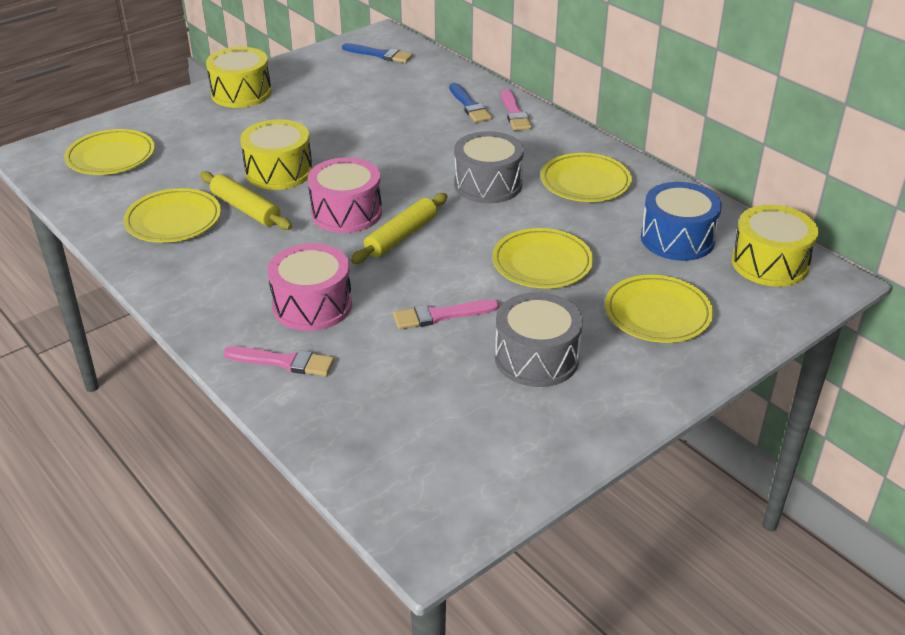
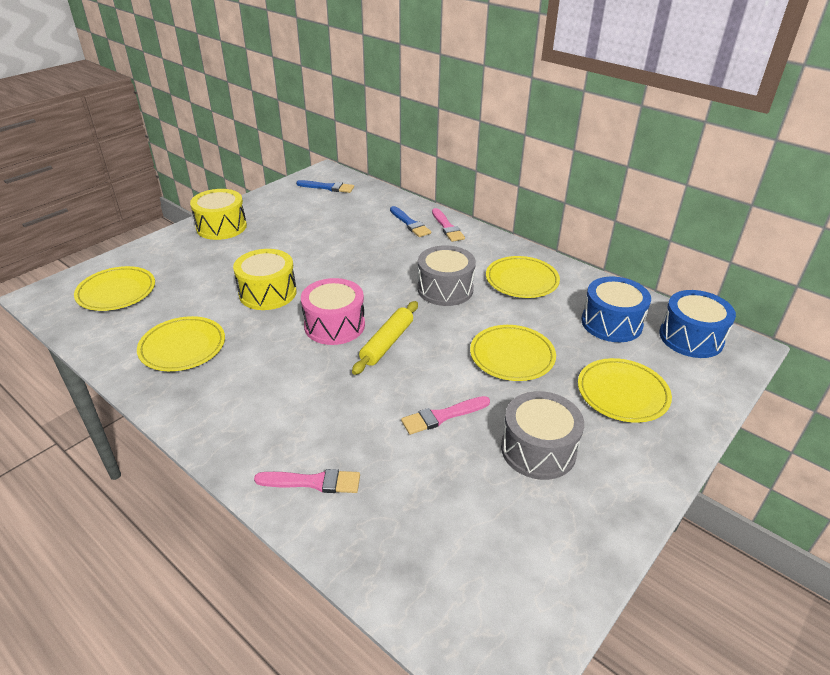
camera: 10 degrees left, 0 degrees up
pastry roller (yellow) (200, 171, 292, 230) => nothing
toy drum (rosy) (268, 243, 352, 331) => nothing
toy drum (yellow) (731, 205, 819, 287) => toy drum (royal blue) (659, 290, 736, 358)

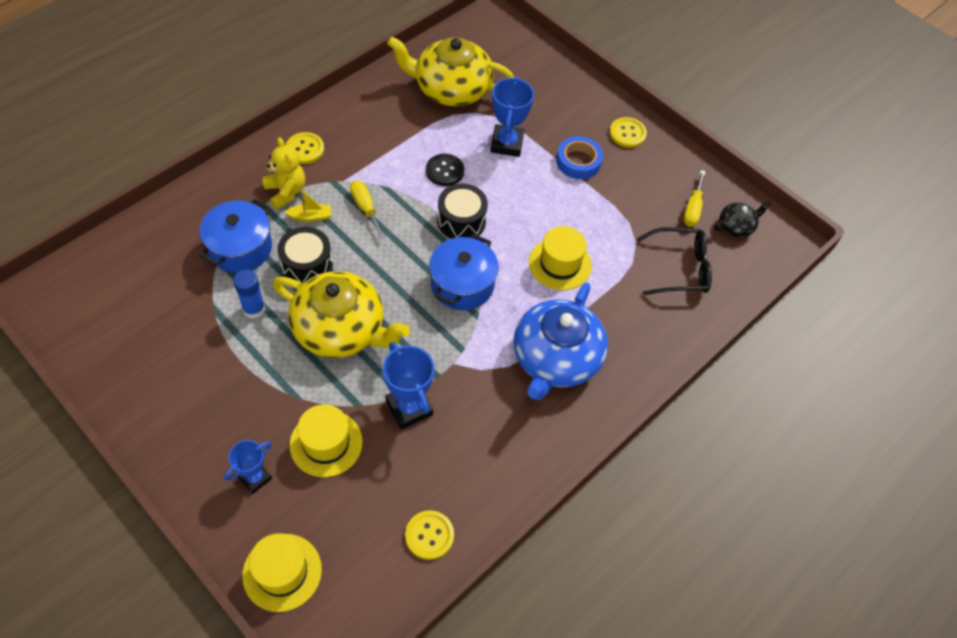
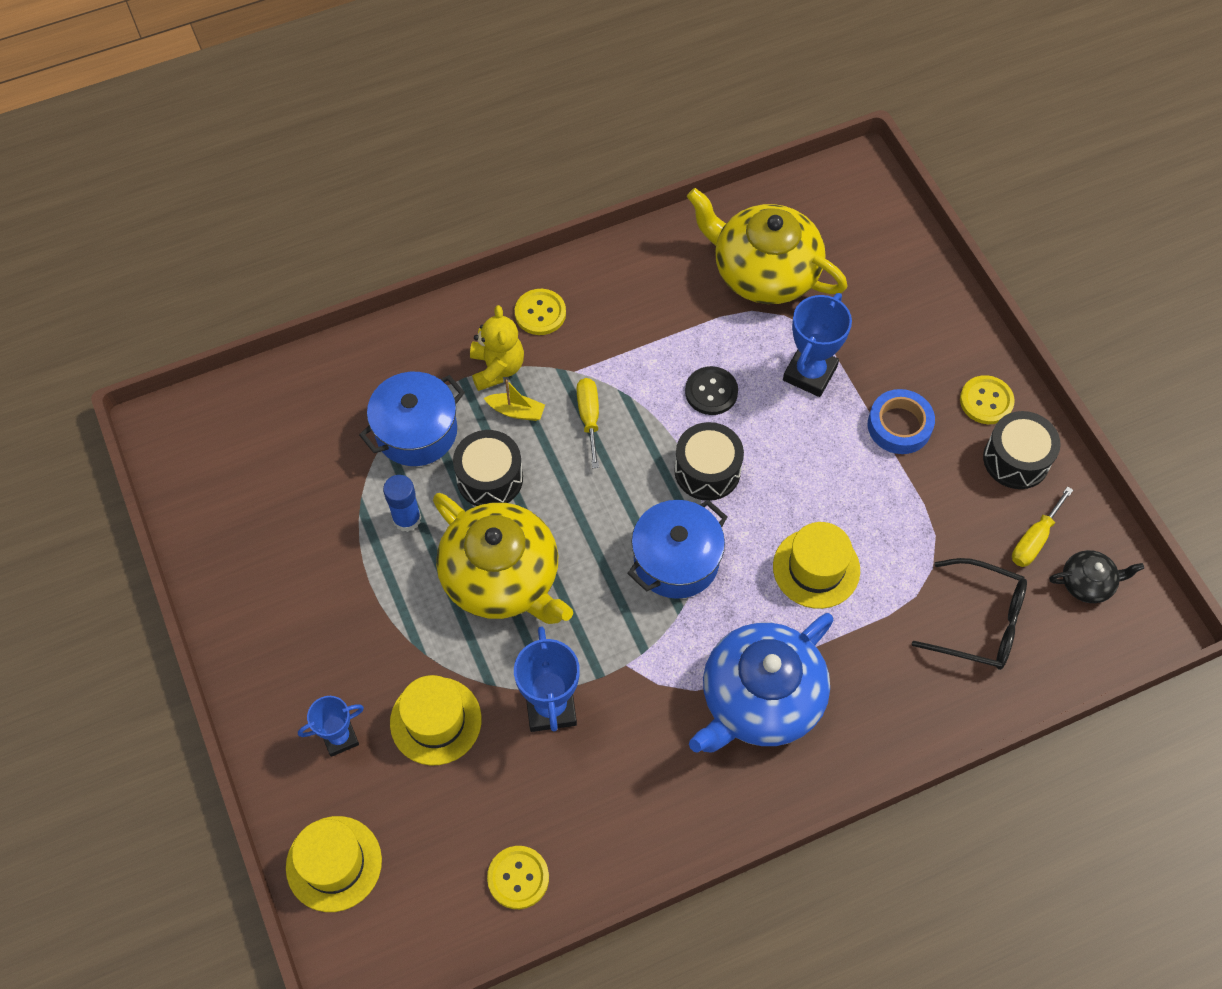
camera: 25 degrees right, 5 degrees up
nothing => toy drum (jet-black) (983, 411, 1060, 489)

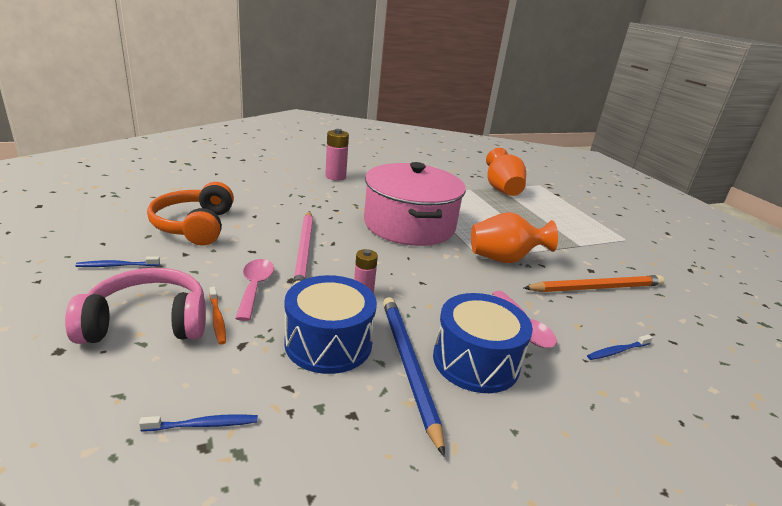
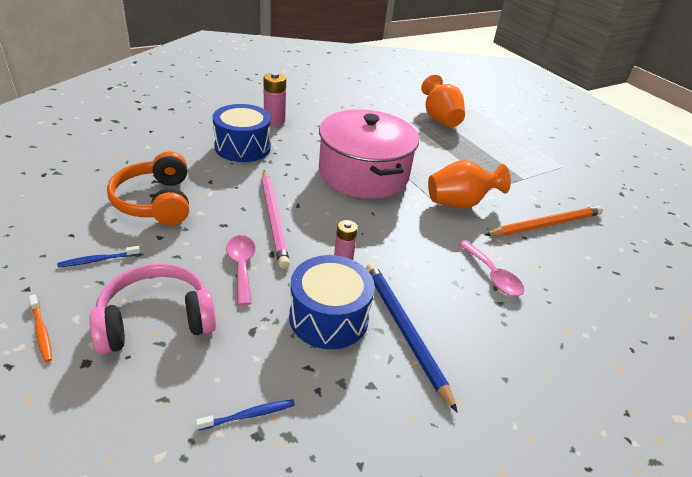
camera: 10 degrees left, 10 degrees up
dental brush (orange) (209, 287, 226, 345) => dental brush (orange) (29, 294, 52, 363), move
toy drum (royal blue) (433, 293, 533, 393) => toy drum (royal blue) (213, 104, 271, 162), move
dental brush (royal blue) (587, 335, 652, 360) => nothing

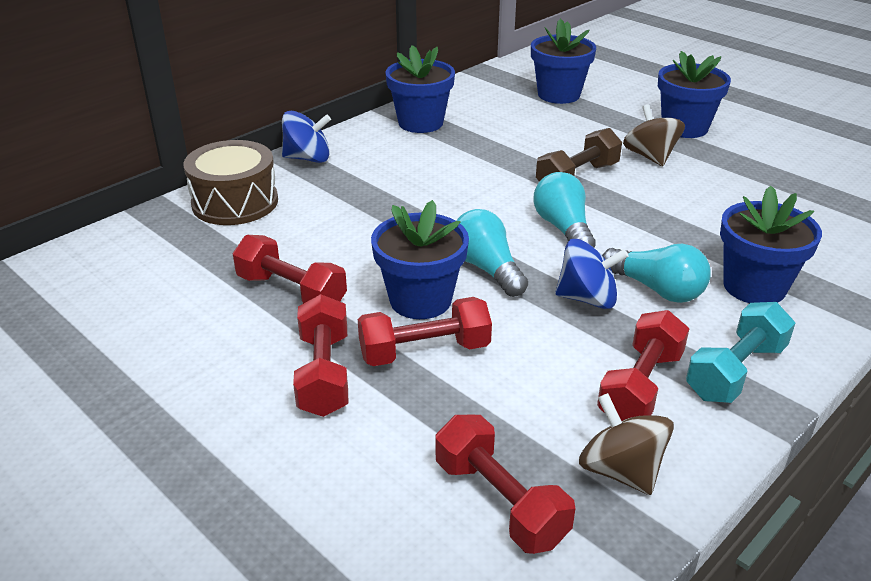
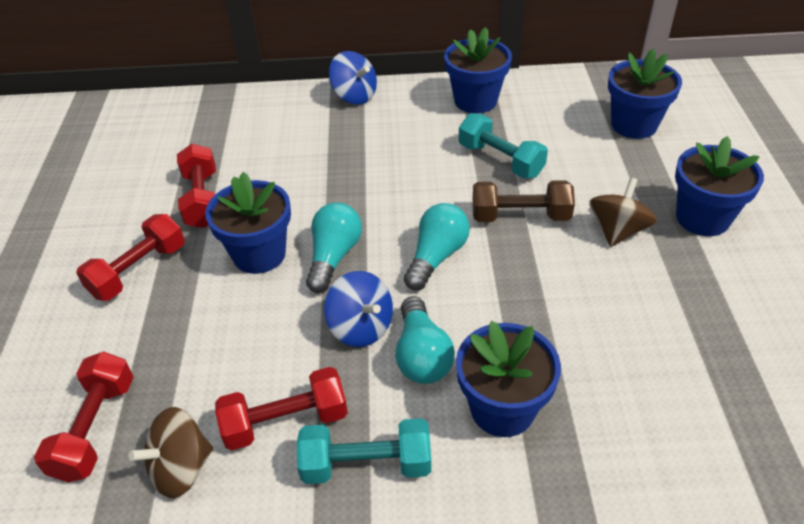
camera: 45 degrees right, 10 degrees up
toy drum (brown) (183, 140, 278, 225) => nothing
hand weight (red) (358, 297, 492, 366) => nothing
whirligig (brown) (579, 393, 674, 495) => whirligig (brown) (128, 407, 213, 498), 135 degrees counterclockwise
nothing => hand weight (turquoise) (459, 113, 548, 178)

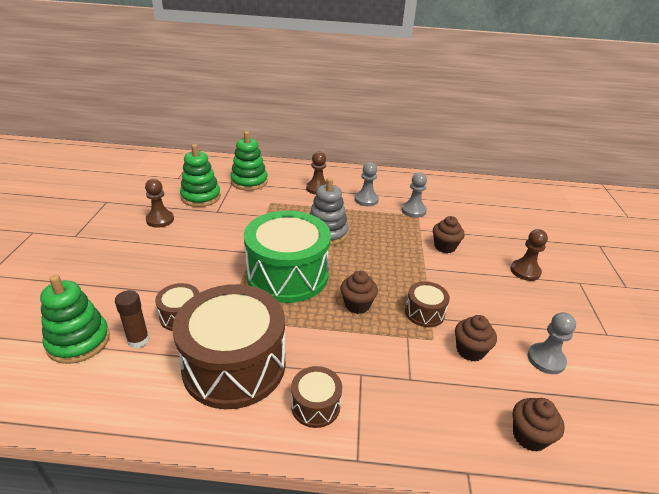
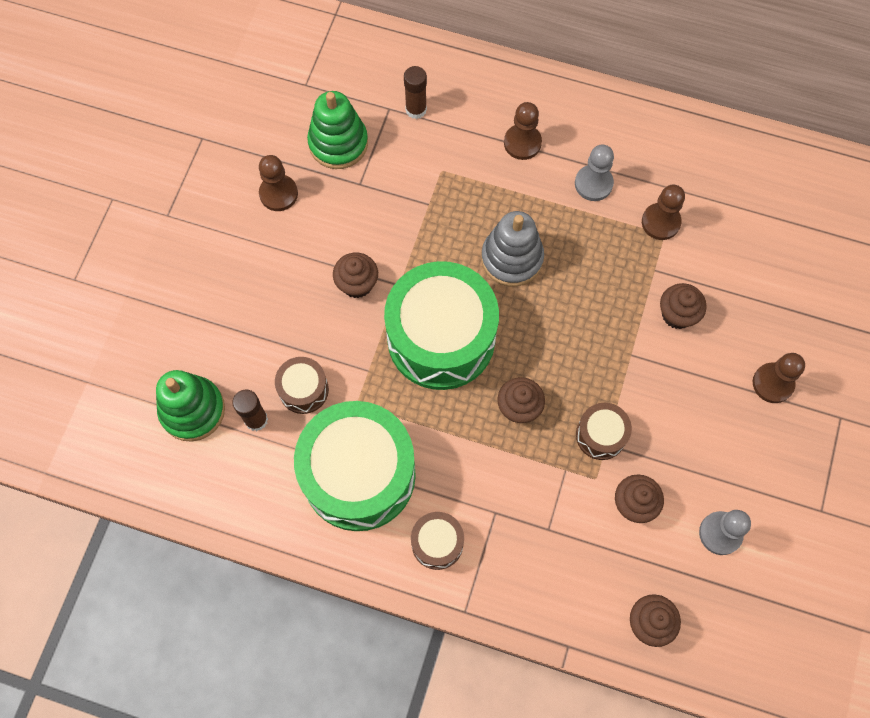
camera: 15 degrees right, 35 degrees up
toy drum (brown) (172, 284, 285, 409) => toy drum (leaf-green) (294, 401, 416, 531)
ring stacker (leaf-green) (230, 131, 268, 191) => glue (brown) (404, 66, 427, 119)
chess pawn (ash-grey) (402, 172, 427, 218) => chess pawn (brown) (642, 185, 685, 240)
nothing => muffin (brown) (333, 253, 378, 298)

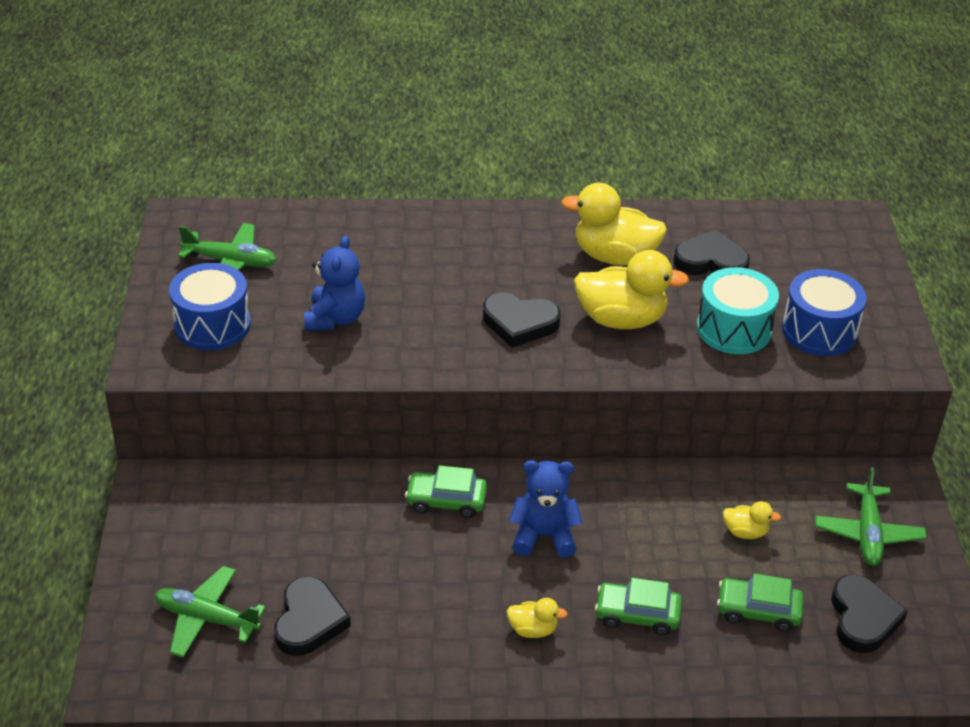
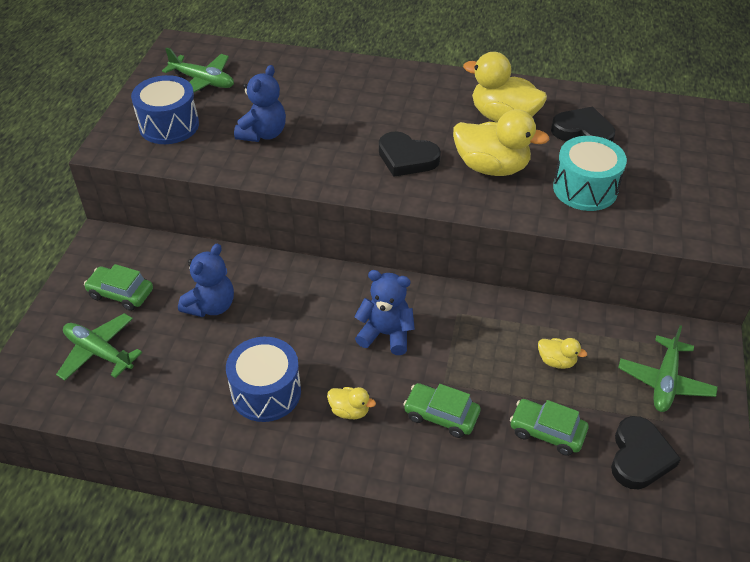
camera: 15 degrees right, 5 degrees up
love heart (jet-black) (274, 577, 351, 656) => nothing
toy car (leaf-green) (405, 465, 487, 518) => toy car (leaf-green) (84, 264, 153, 311), move
toy drum (royal blue) (782, 269, 866, 356) => toy drum (royal blue) (226, 337, 301, 422), move
nothing => teddy (royal blue) (178, 244, 234, 317)

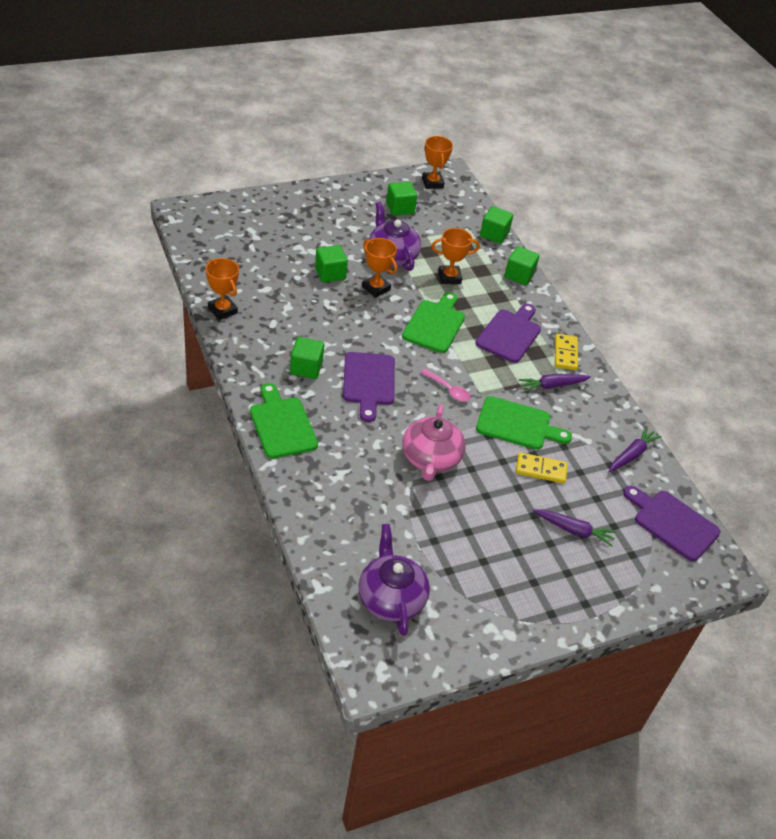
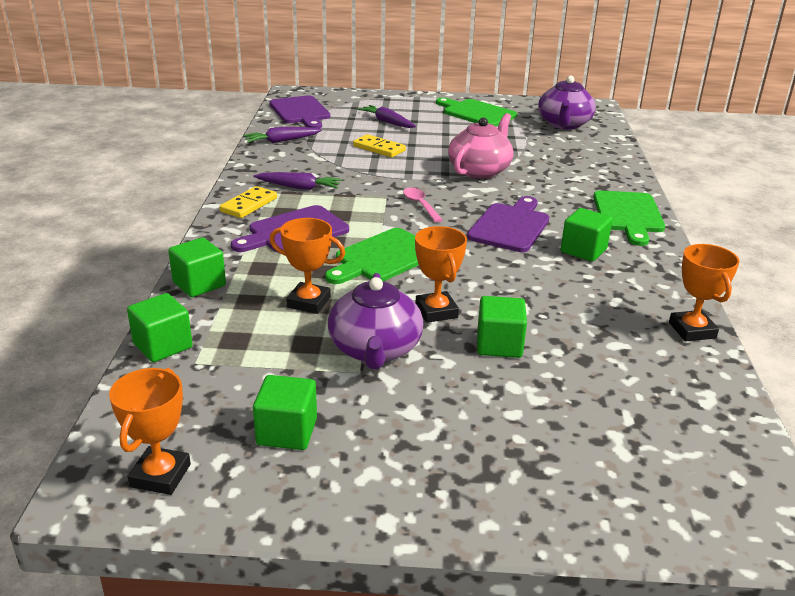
camera: 150 degrees left, 15 degrees down
bread board (leaf-green) (476, 396, 572, 450) => bread board (leaf-green) (436, 97, 517, 126), move

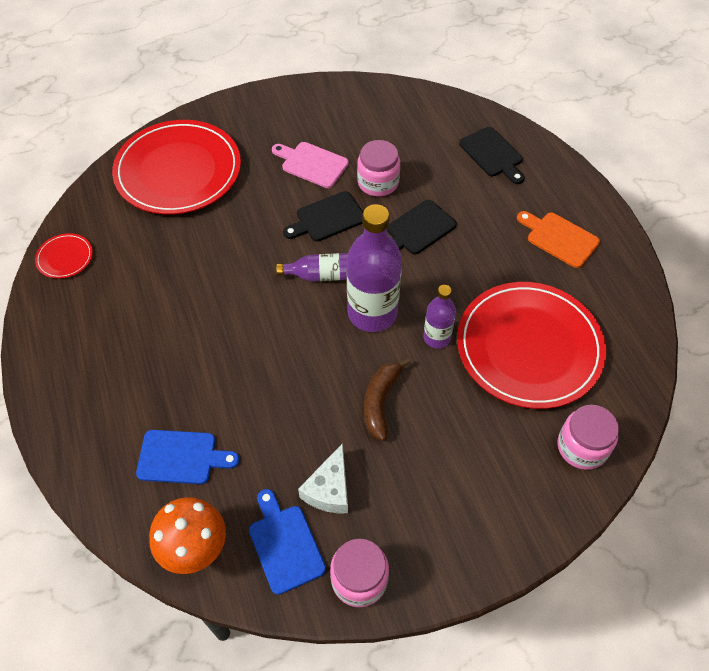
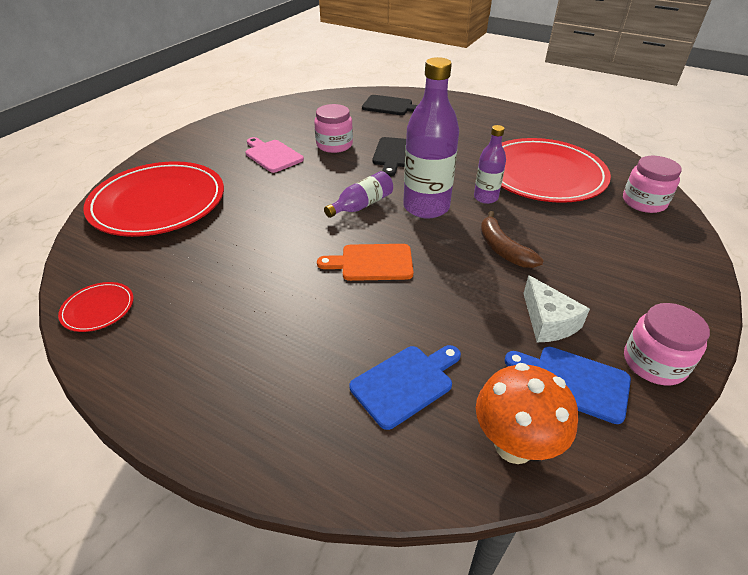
camera: 40 degrees left, 15 degrees down
bread board (rosy) (272, 142, 349, 188) => bread board (rosy) (246, 137, 304, 173), 60 degrees clockwise
bread board (jet-black) (283, 191, 363, 242) => nothing
bread board (orange) (517, 211, 600, 268) => bread board (orange) (317, 244, 413, 281), move

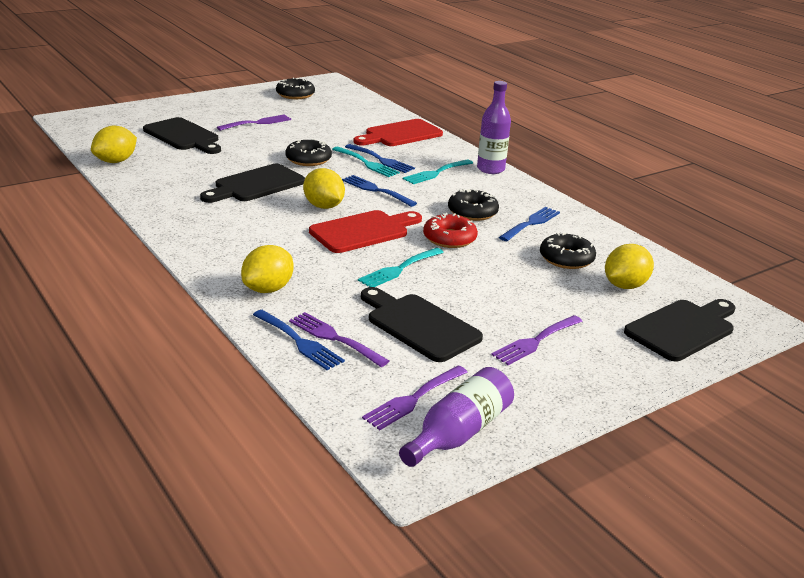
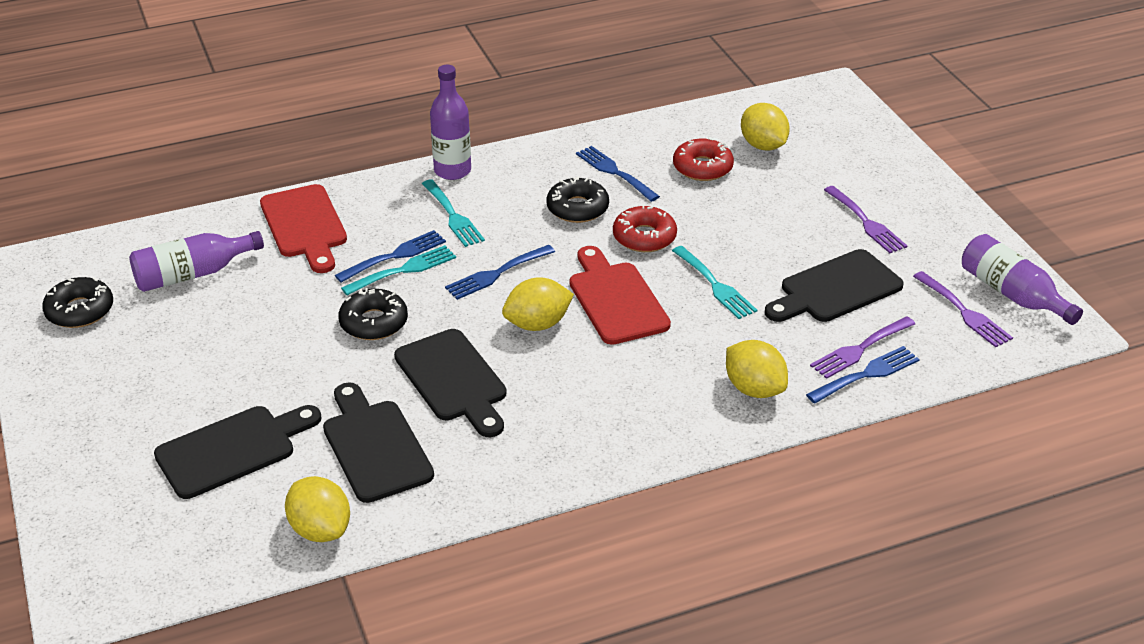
camera: 75 degrees left, 10 degrees up
table fork (royal purple) (217, 114, 291, 131) => nothing
doughnut (jet-black) (540, 232, 596, 269) => doughnut (red) (673, 138, 734, 181)
bread board (jet-black) (624, 299, 735, 361) => bread board (jet-black) (323, 382, 434, 503), move
nothing => bottle (royal purple) (129, 231, 264, 292)

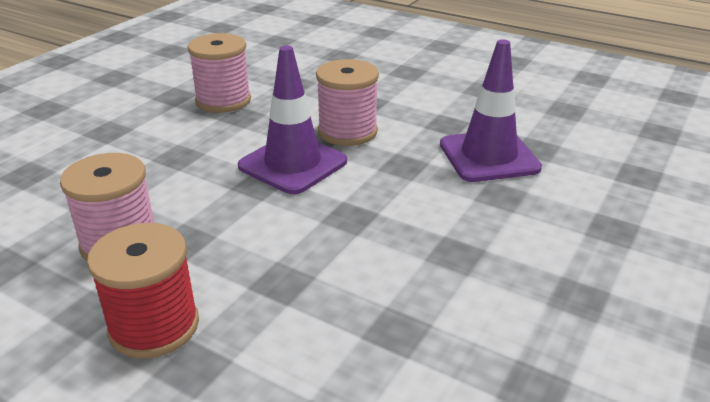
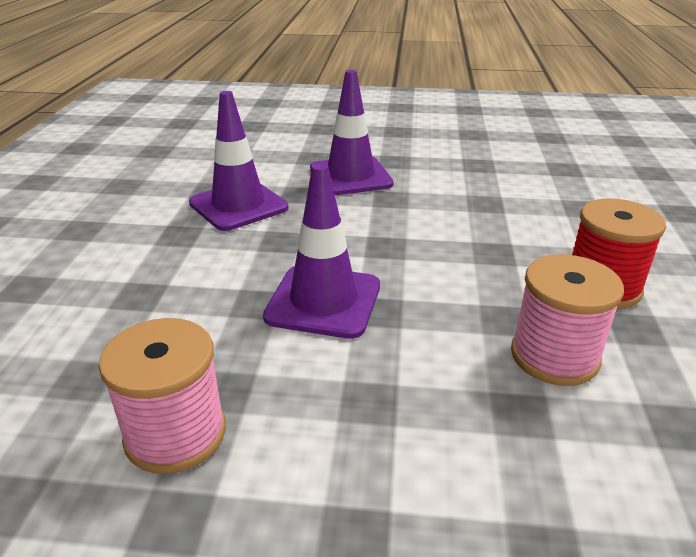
camera: 115 degrees left, 0 degrees up
bobbin (rosy) (316, 59, 379, 146) => nothing
nothing => safety cone (royal purple) (310, 70, 394, 195)

